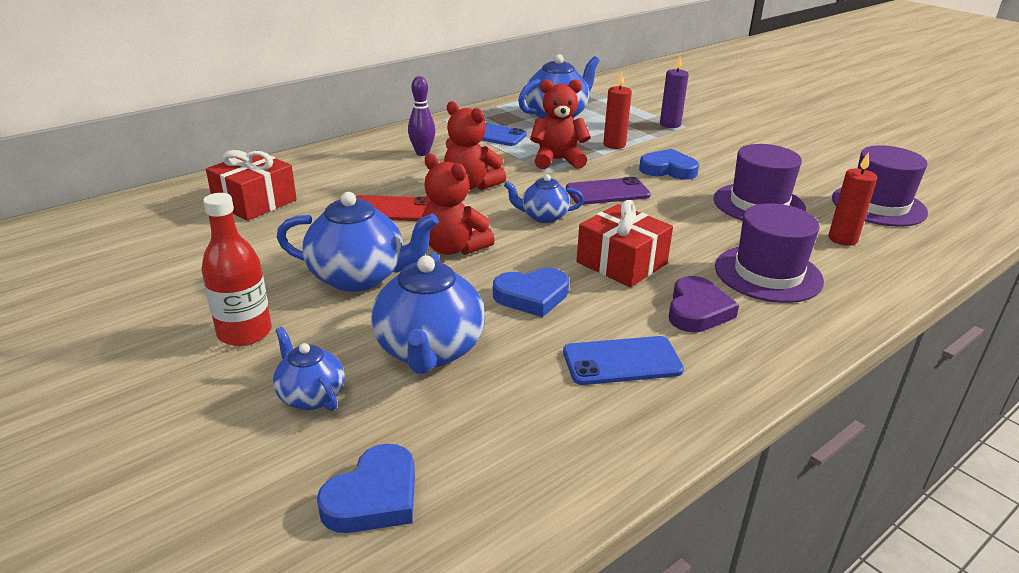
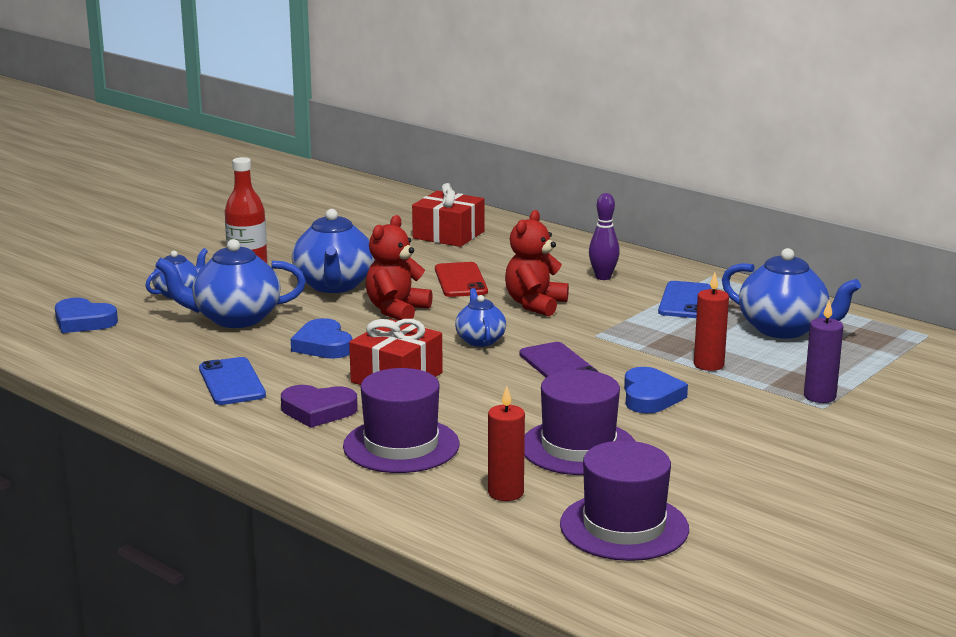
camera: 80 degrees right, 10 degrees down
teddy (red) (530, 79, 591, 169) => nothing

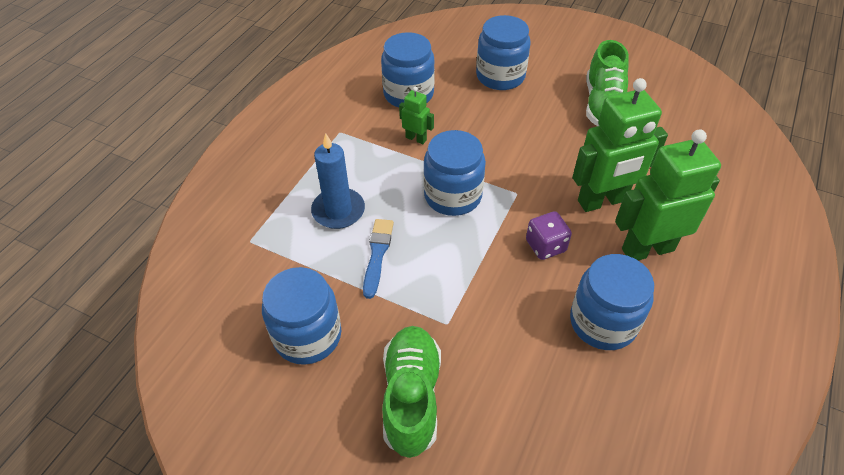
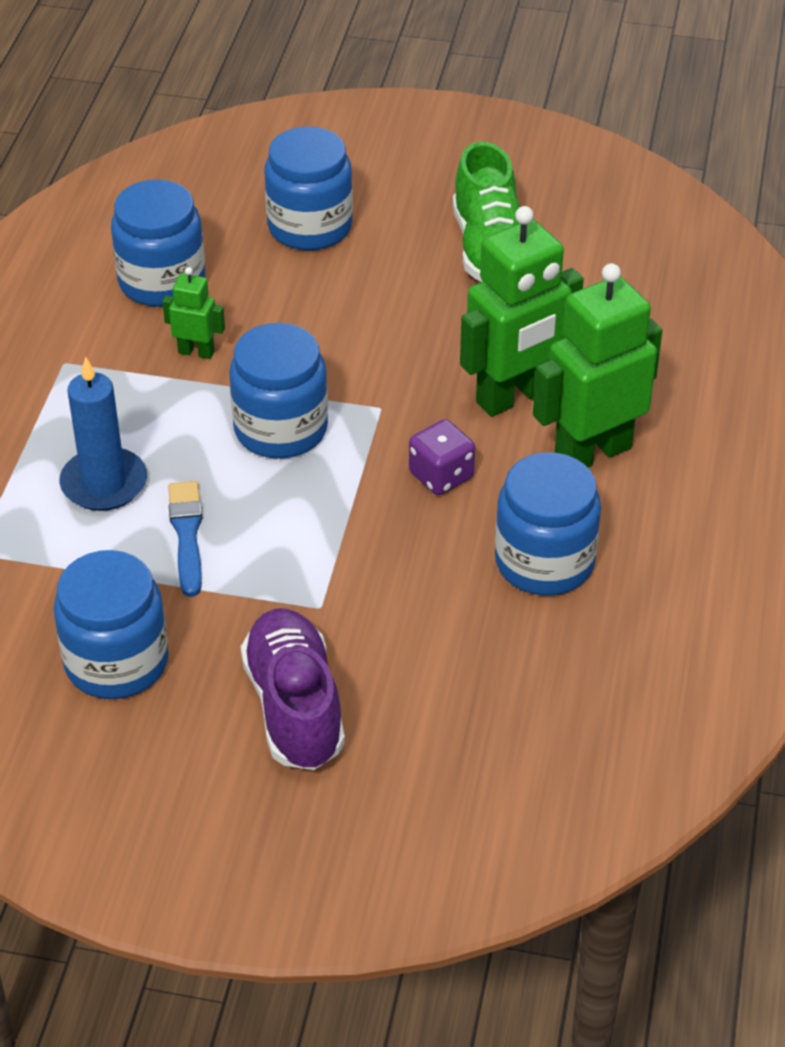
camera: 15 degrees left, 5 degrees down
sneaker (leaf-green) (382, 326, 441, 458) => sneaker (royal purple) (241, 609, 345, 770)

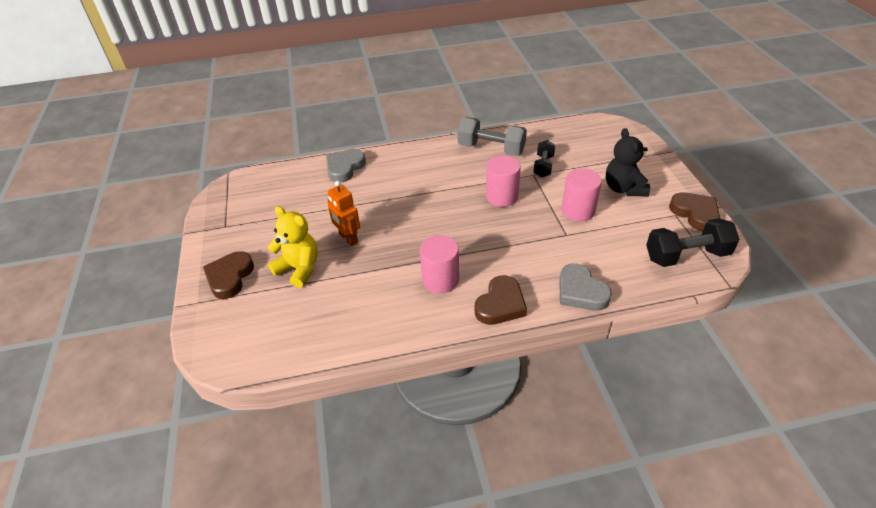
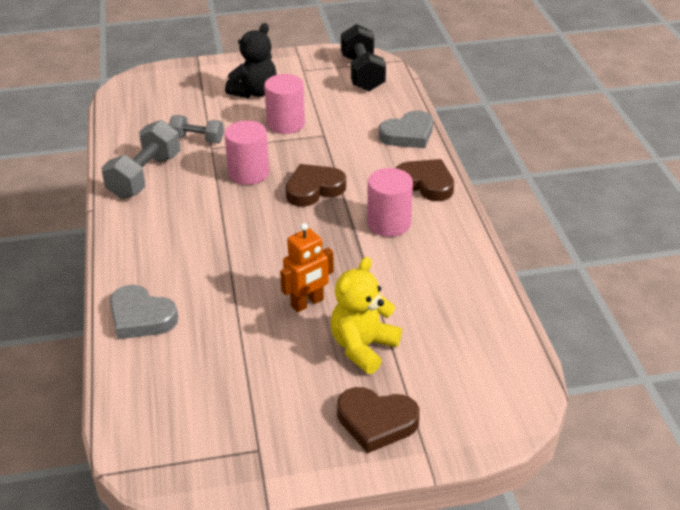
camera: 90 degrees left, 5 degrees down
hand weight (jet-black) (533, 140, 555, 178) => hand weight (ash-grey) (169, 115, 224, 143)
teddy (jet-black) (606, 128, 650, 196) => teddy (jet-black) (225, 23, 277, 98), 45 degrees counterclockwise
love heart (brown) (669, 192, 720, 231) => love heart (brown) (286, 164, 346, 207), move

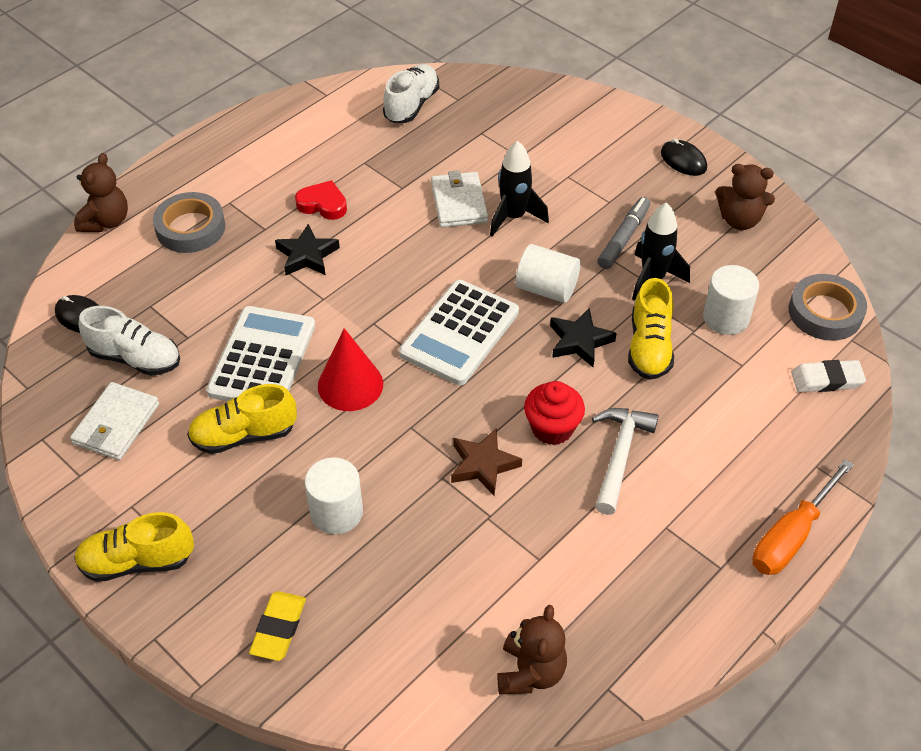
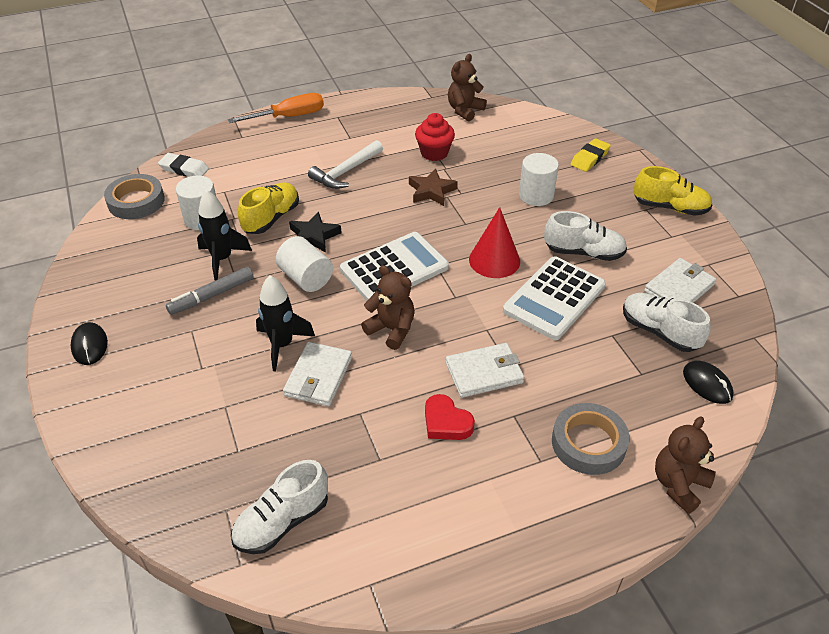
camera: 155 degrees left, 5 degrees down
sneaker (yellow) (187, 384, 297, 454) => sneaker (pure white) (544, 211, 627, 261)
star shape (jet-black) (275, 224, 340, 275) => wallet (pure white) (446, 343, 524, 398)
muffin (red) (524, 381, 585, 445) => muffin (red) (415, 113, 455, 161), move
teddy (brown) (715, 164, 775, 230) => teddy (brown) (361, 265, 415, 350), move

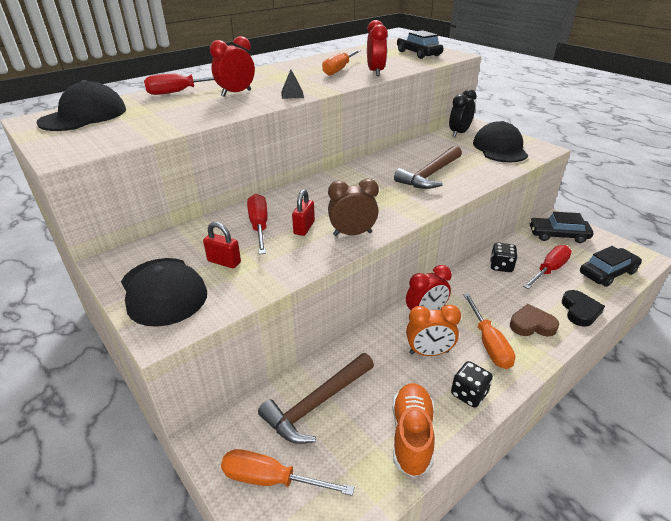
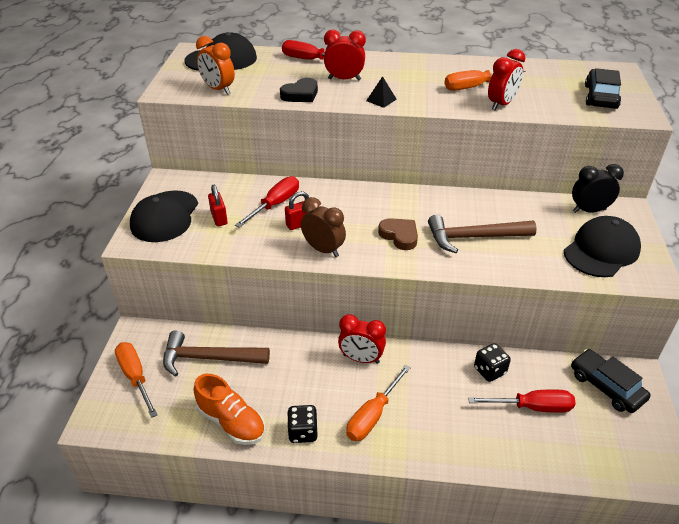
camera: 45 degrees right, 5 degrees up
sneaker (orange) (392, 383, 435, 477) => sneaker (orange) (194, 374, 265, 445), 75 degrees clockwise
bedside clock (orange) (406, 304, 461, 356) => bedside clock (orange) (196, 36, 235, 95), move
love heart (brown) (510, 304, 559, 337) => love heart (brown) (378, 218, 418, 250), move
love heart (jet-black) (562, 290, 605, 327) => love heart (jet-black) (280, 78, 318, 102), move
toy car (jet-black) (580, 246, 642, 287) => nothing

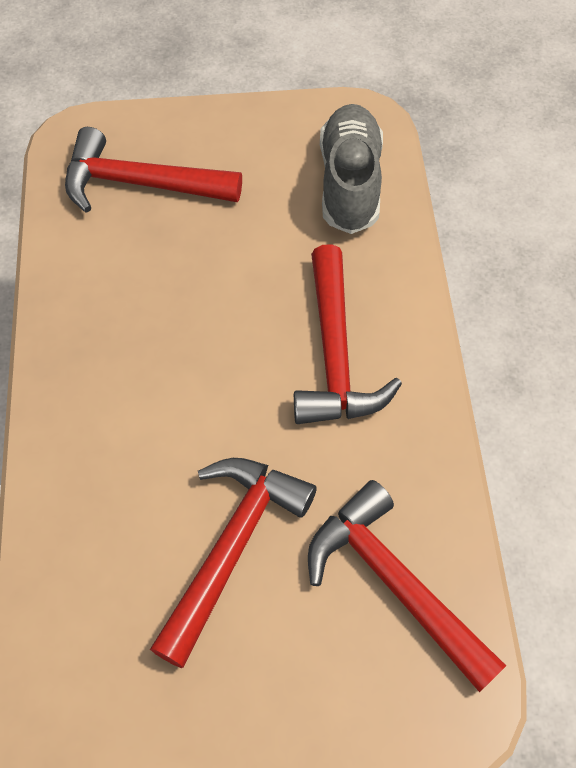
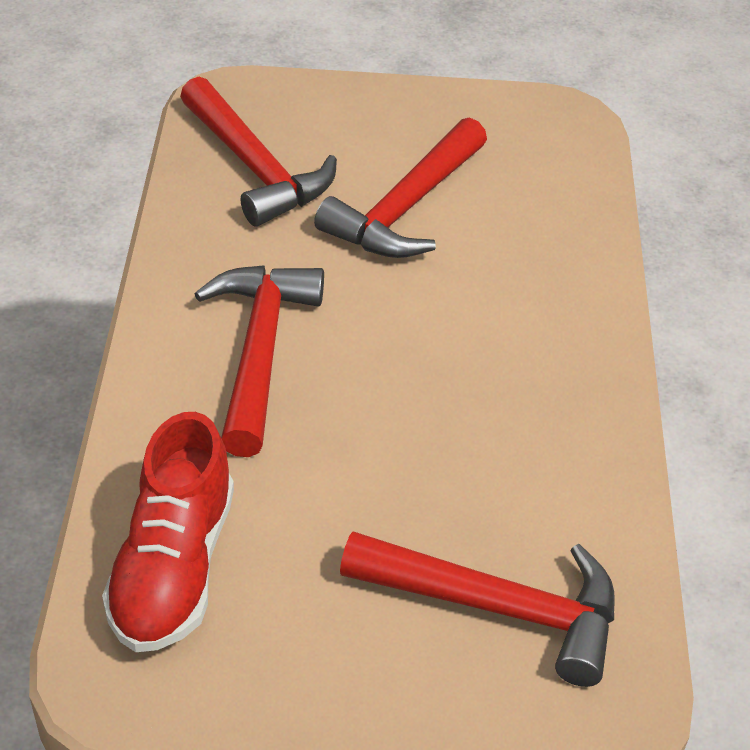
camera: 175 degrees left, 15 degrees down
sneaker (ash-grey) (320, 104, 383, 234) => sneaker (red) (102, 412, 234, 652)

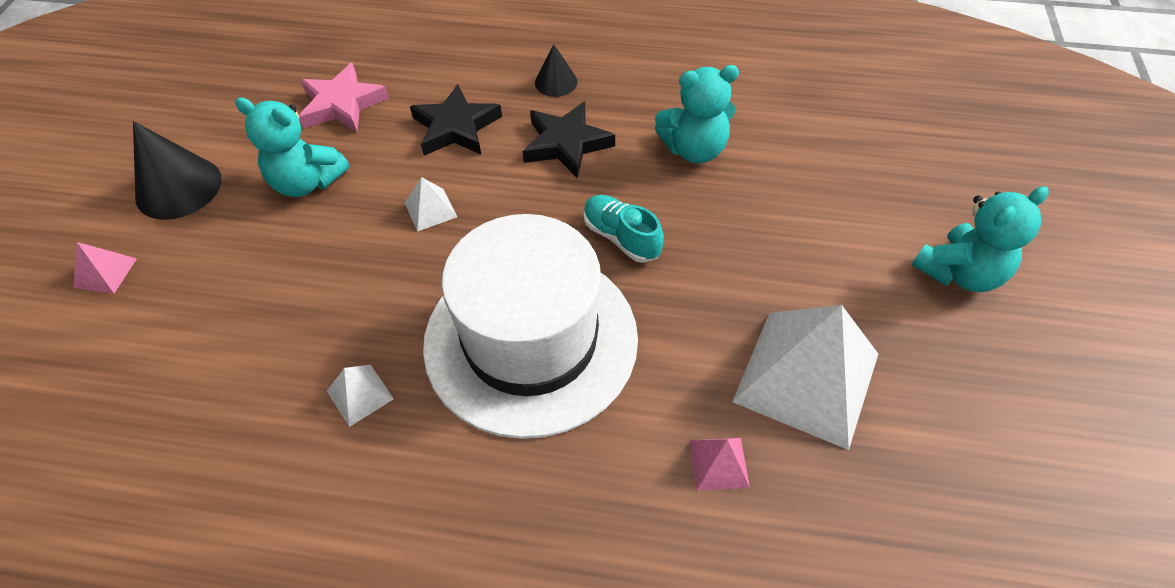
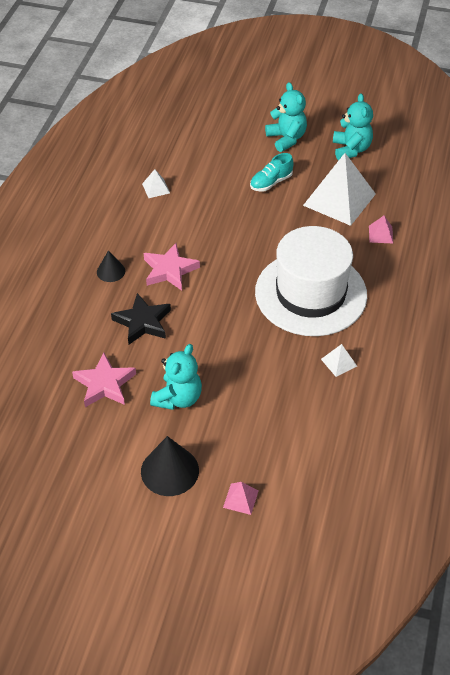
camera: 85 degrees left, 5 degrees down
pyramid (pure white) (405, 177, 457, 232) => pyramid (pure white) (142, 169, 170, 198), move
star shape (jet-black) (523, 102, 615, 178) => star shape (rosy) (144, 243, 200, 291)
sneaker (turquoise) (583, 195, 664, 263) => sneaker (turquoise) (250, 153, 293, 192), move
teddy (turquoise) (655, 65, 739, 163) => teddy (turquoise) (333, 93, 373, 160), move

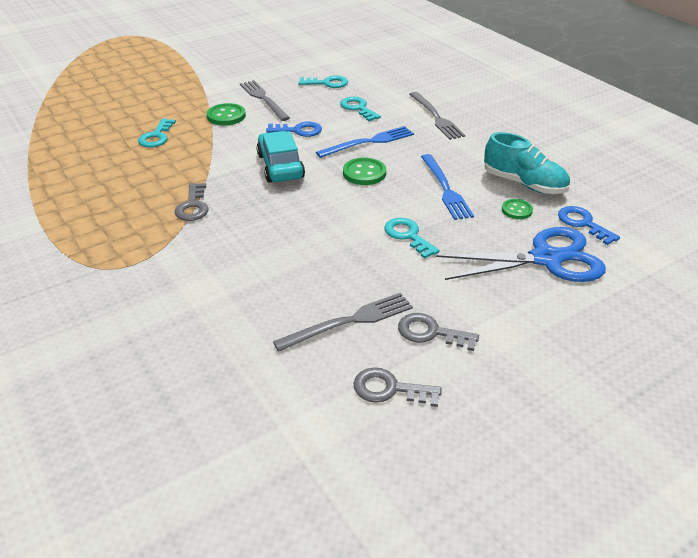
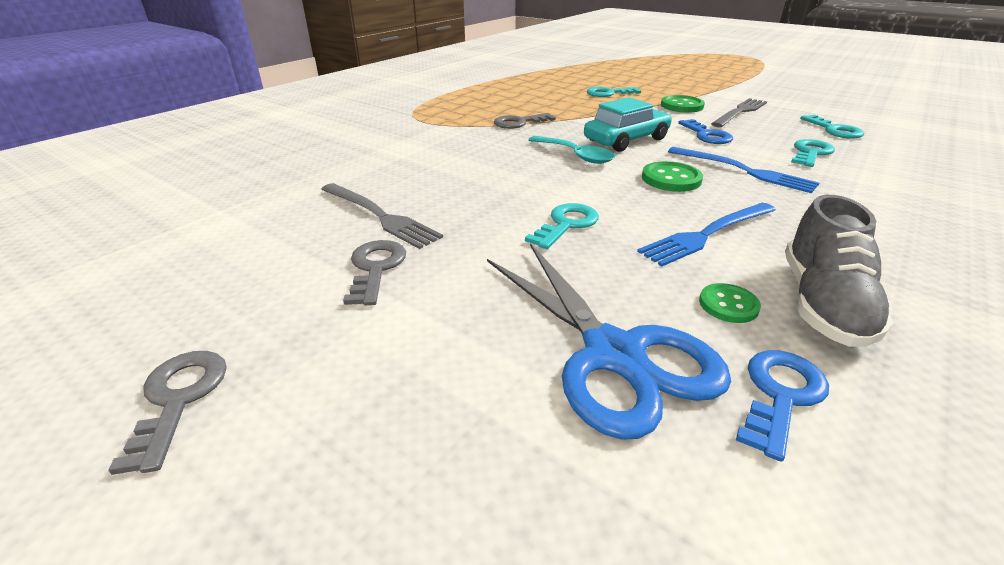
camera: 70 degrees right, 5 degrees down
latchkey (ash-grey) (354, 367, 442, 407) => latchkey (ash-grey) (108, 351, 227, 475), move
table fork (ash-grey) (409, 92, 465, 140) => nothing
sneaker (turquoise) (484, 132, 570, 194) => sneaker (ash-grey) (785, 195, 894, 347)
nothing => spoon (turquoise) (528, 136, 615, 164)

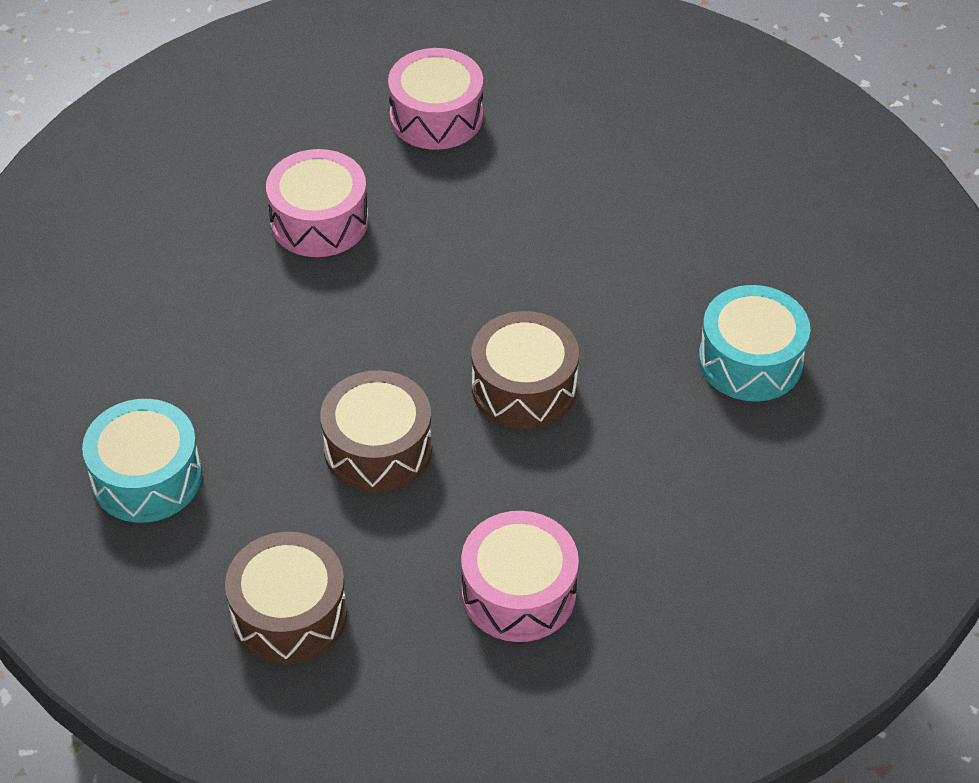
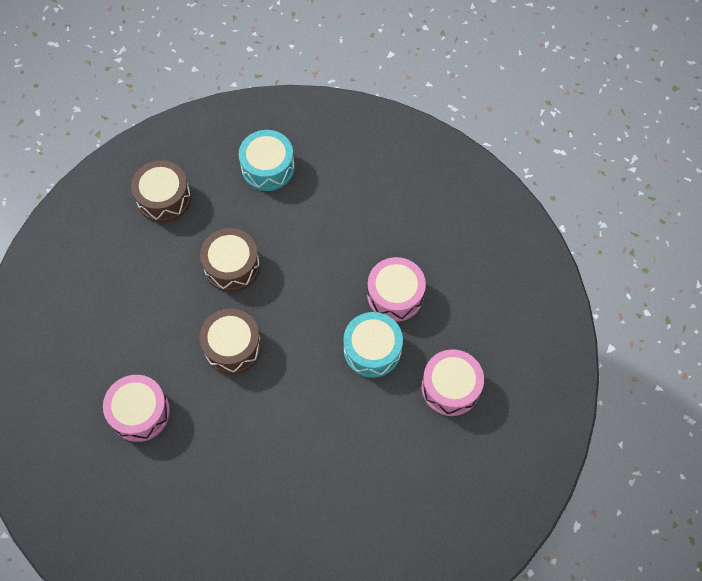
camera: 115 degrees right, 15 degrees up
toy drum (rosy) (461, 511, 579, 642) => toy drum (rosy) (103, 375, 170, 442), move
toy drum (turquoise) (699, 285, 810, 402) => toy drum (turquoise) (343, 312, 403, 378), move

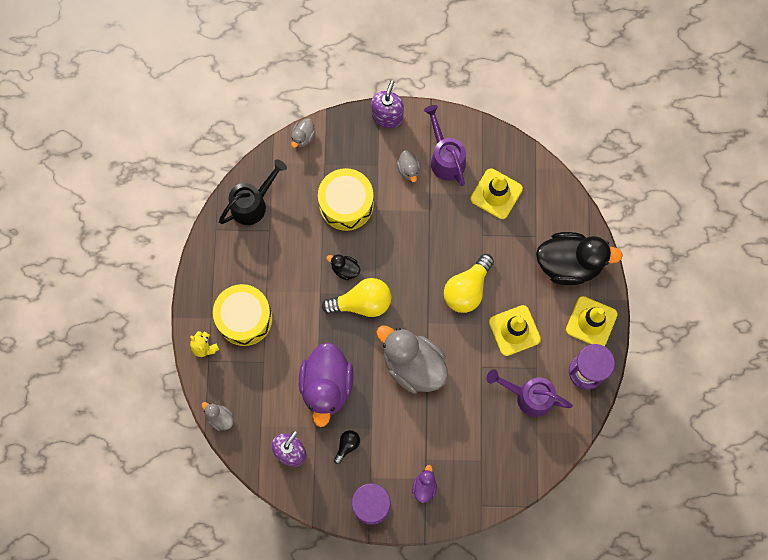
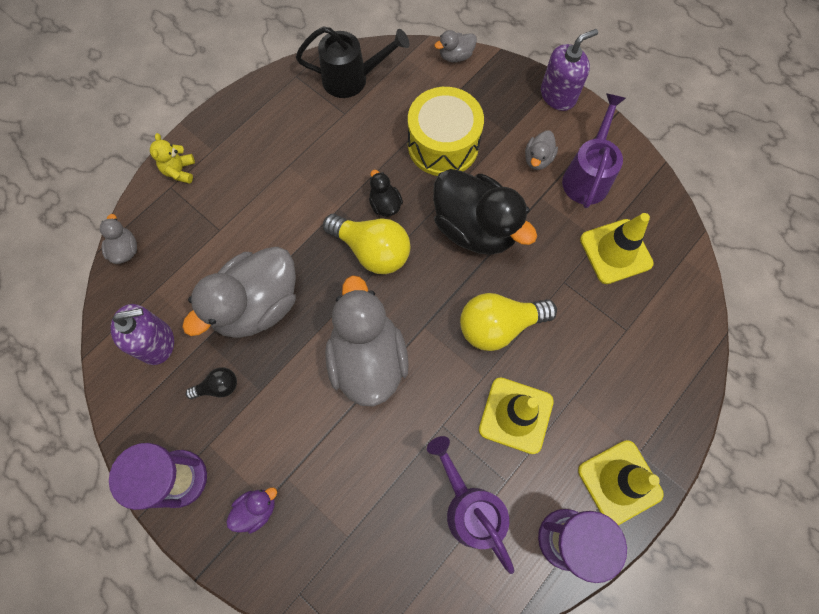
camera: 40 degrees right, 5 degrees down
toy drum (yellow) (213, 284, 273, 346) => nothing
rubber duck (royal purple) (299, 342, 354, 427) => rubber duck (ash-grey) (182, 247, 296, 338)
rubber duck (jet-black) (536, 232, 623, 285) => rubber duck (jet-black) (433, 169, 537, 255), move

